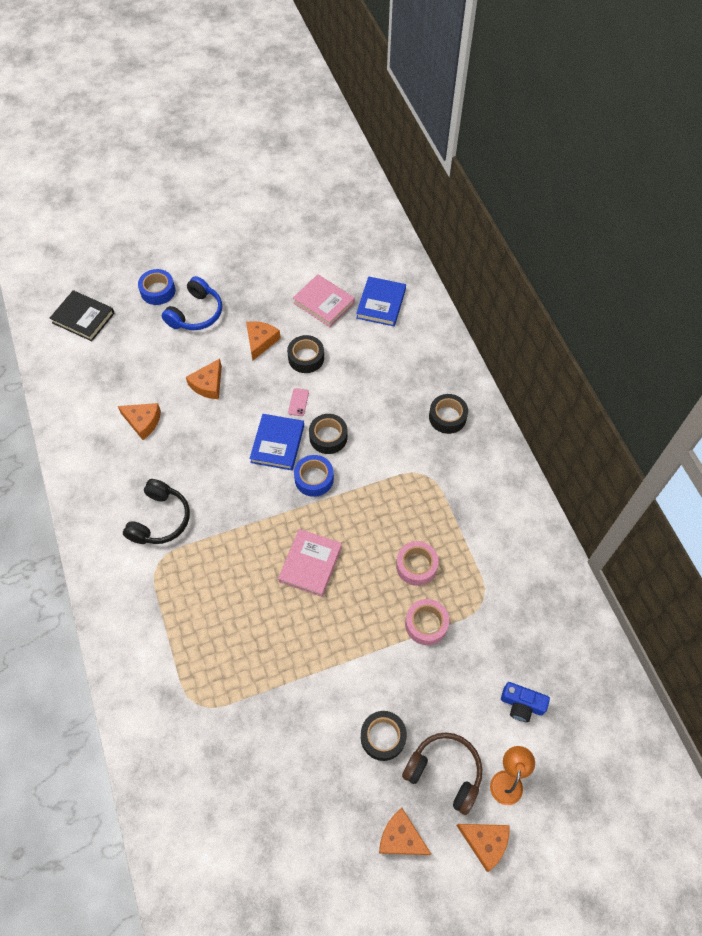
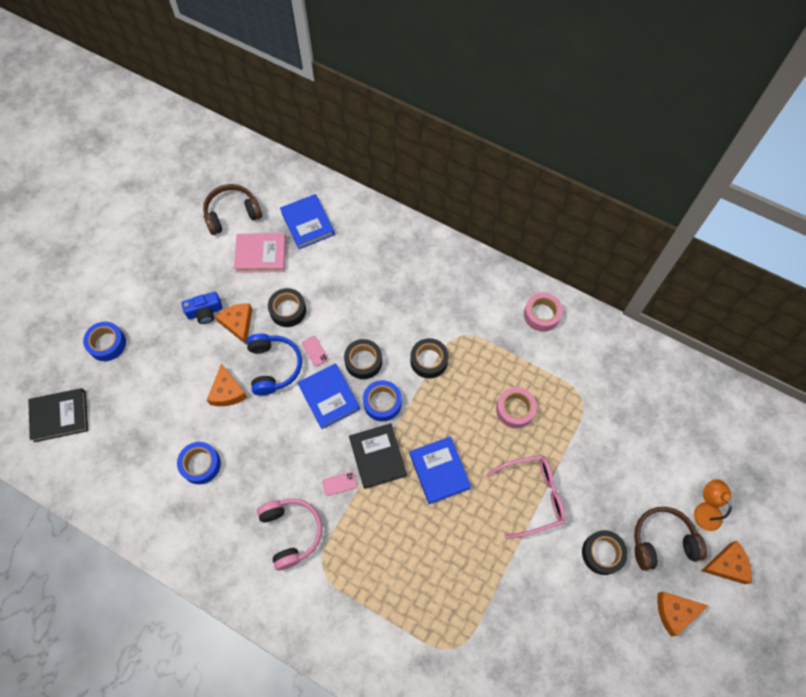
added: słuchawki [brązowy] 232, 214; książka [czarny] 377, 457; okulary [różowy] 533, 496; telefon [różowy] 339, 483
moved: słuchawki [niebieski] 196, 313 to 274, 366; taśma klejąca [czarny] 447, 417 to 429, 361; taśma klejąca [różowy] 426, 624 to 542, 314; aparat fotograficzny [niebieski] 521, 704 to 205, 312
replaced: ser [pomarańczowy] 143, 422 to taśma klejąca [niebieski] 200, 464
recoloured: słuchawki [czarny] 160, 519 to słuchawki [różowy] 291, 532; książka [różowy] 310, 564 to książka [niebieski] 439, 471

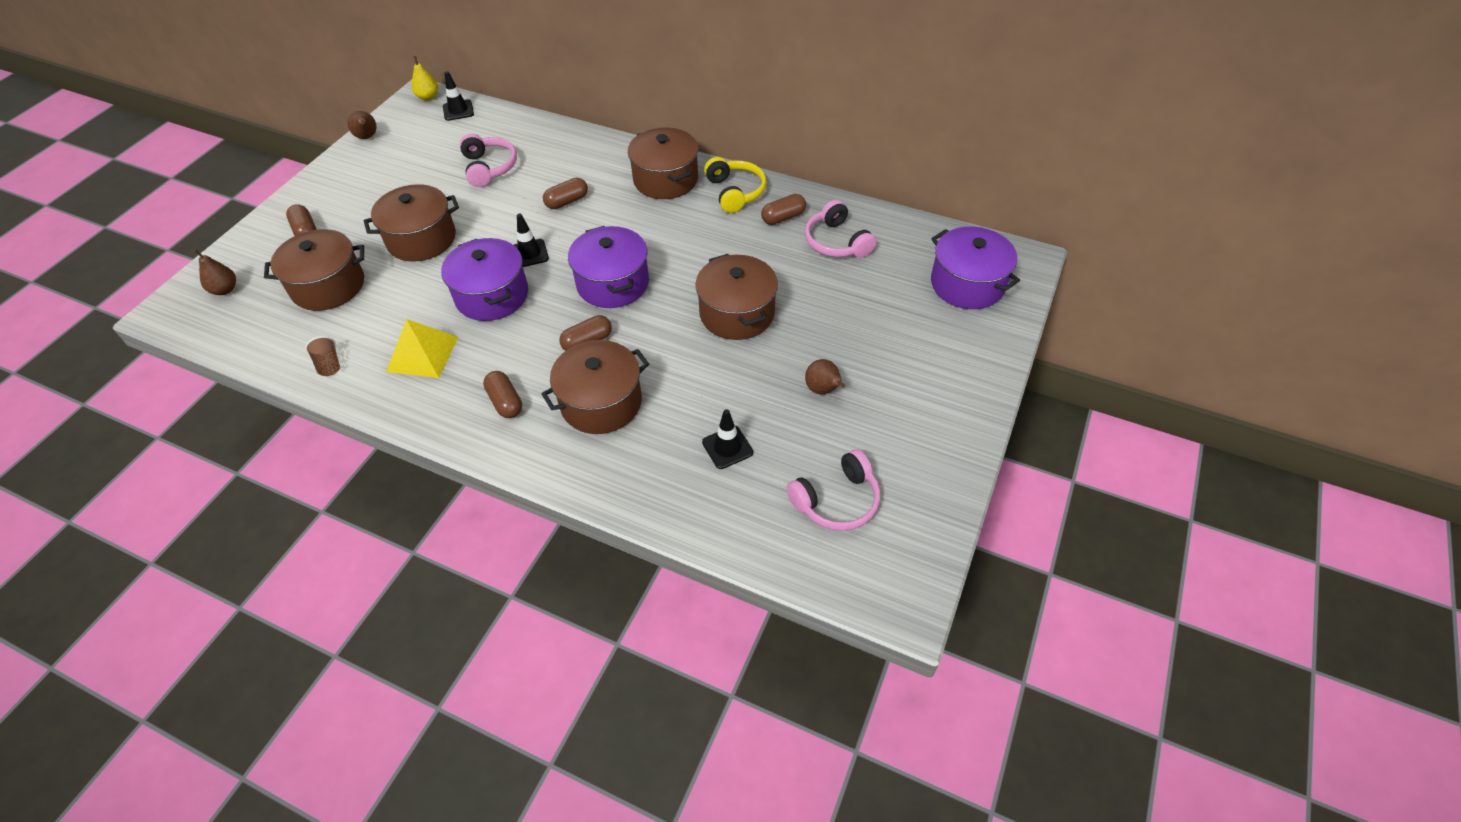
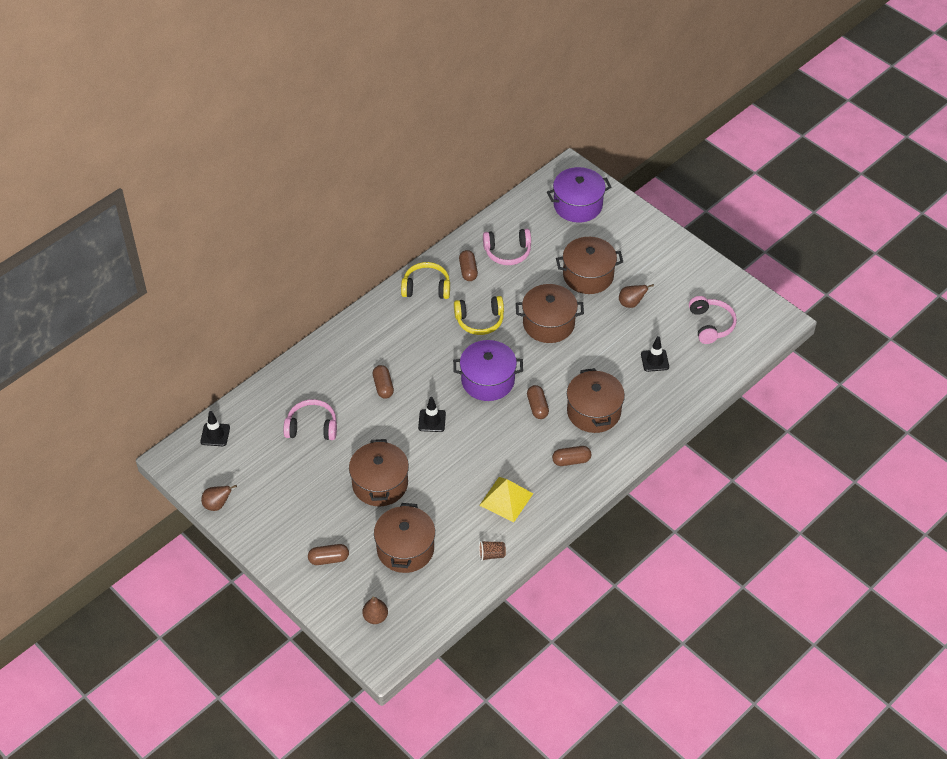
removed: gruszka [żółty] 428, 97; garnek [fioletowy] 492, 295
added: słuchawki [żółty] 479, 320
moved: garnek [brązowy] 665, 179 to 588, 275

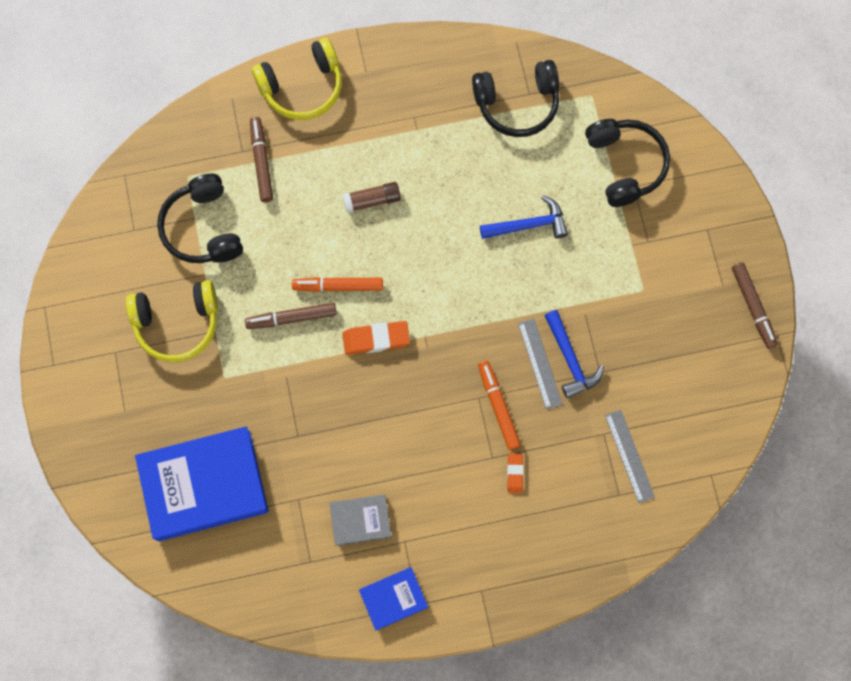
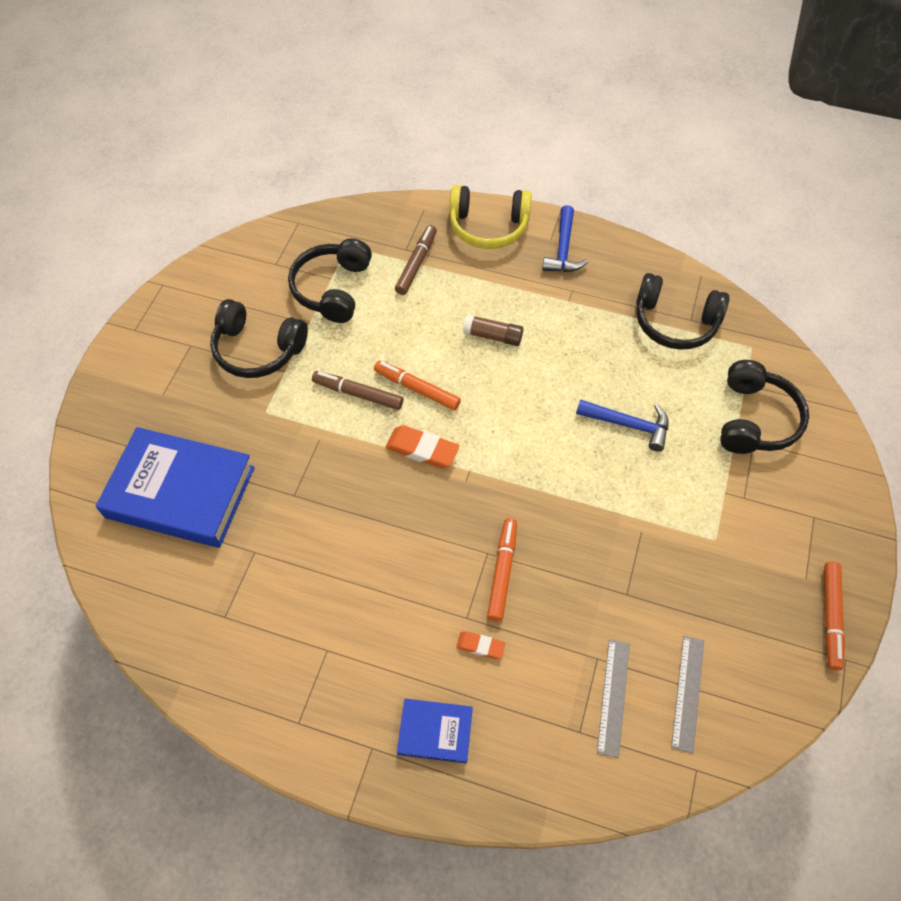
removed: książka [szary] 360, 520
moved: młotek [niebieski] 570, 360 to 563, 249; linijka [szary] 540, 363 to 687, 692; książka [niebieski] 393, 599 to 435, 732
recoloured: flamaster [brązowy] 753, 307 to flamaster [pomarańczowy] 830, 617; słuchawki [żółty] 177, 323 to słuchawki [czarny] 258, 349
turned: gumka do mazania [pomarańczowy] 515, 473 = 480, 646 75 degrees clockwise

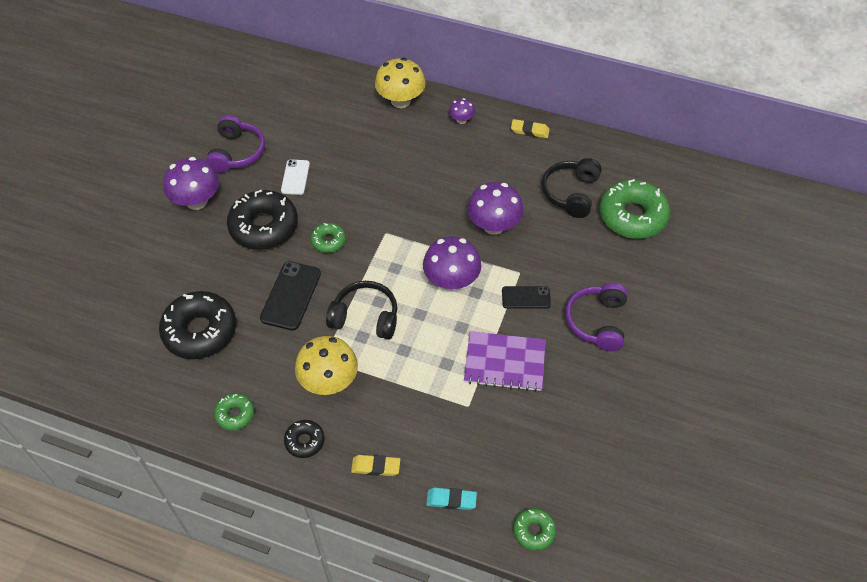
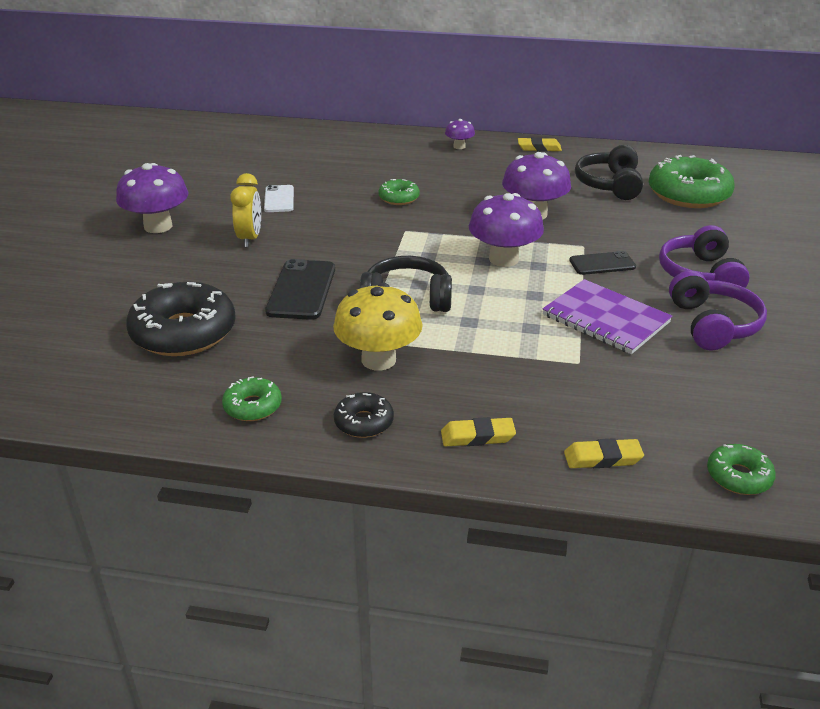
removed: grzyb [żółty] 400, 100
moved: słuchawki [fioletowy] 237, 152 to 713, 324; donut [zielony] 328, 241 to 399, 198
replaced: donut [czarny] 264, 227 to budzik [żółty] 250, 238
recoloured: gumka do mazania [turkusowy] 451, 500 to gumka do mazania [żółty] 602, 458
turned: zeszyt [fioletowy] 504, 362 = 605, 319 45 degrees clockwise

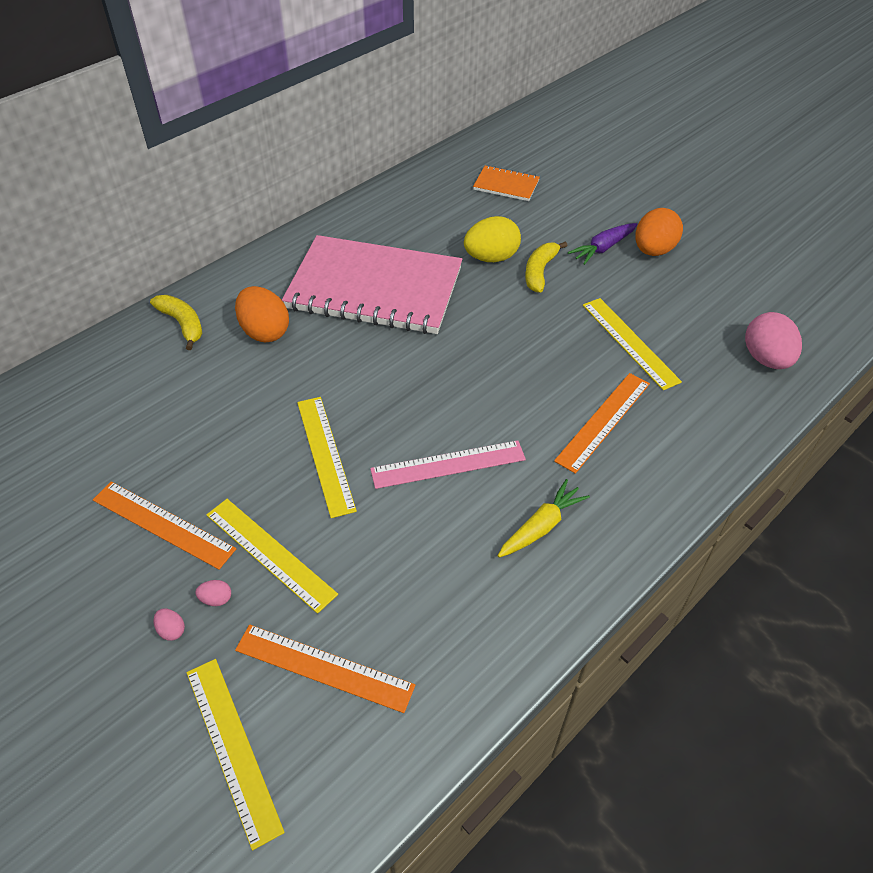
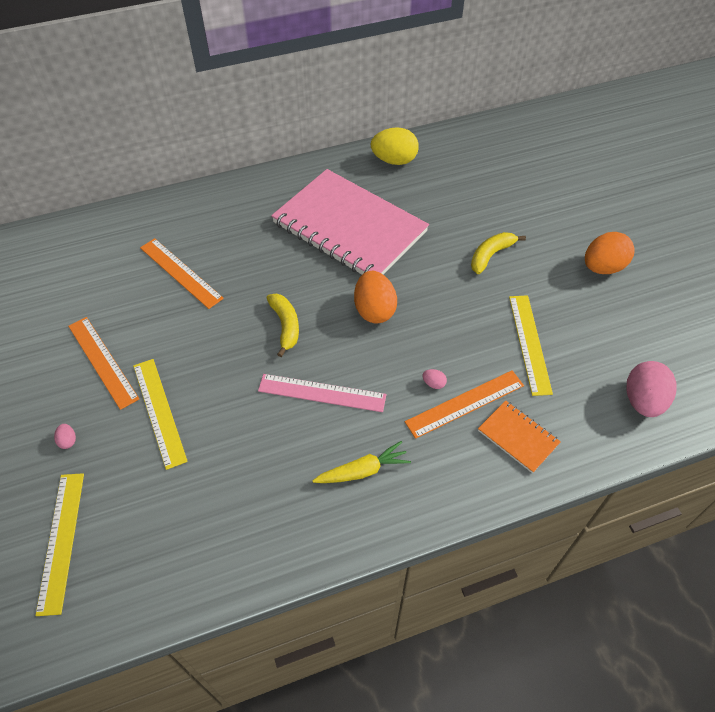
removed: marchewka [fioletowy] 602, 248; linijka [żółty] 325, 454
moved: zeszyt [pomarańczowy] 506, 185 to 518, 437; jajko [żółty] 491, 258 to 394, 160; jajko [pomarańczowy] 265, 331 to 374, 310; banan [żółty] 183, 324 to 285, 326; jajko [różowy] 216, 599 to 433, 383; linijka [pomarańczowy] 324, 667 to 181, 272

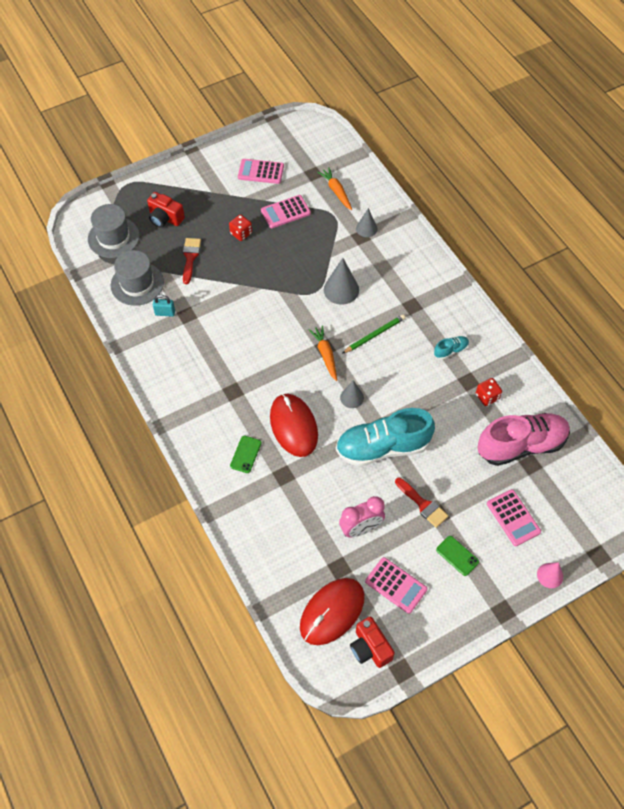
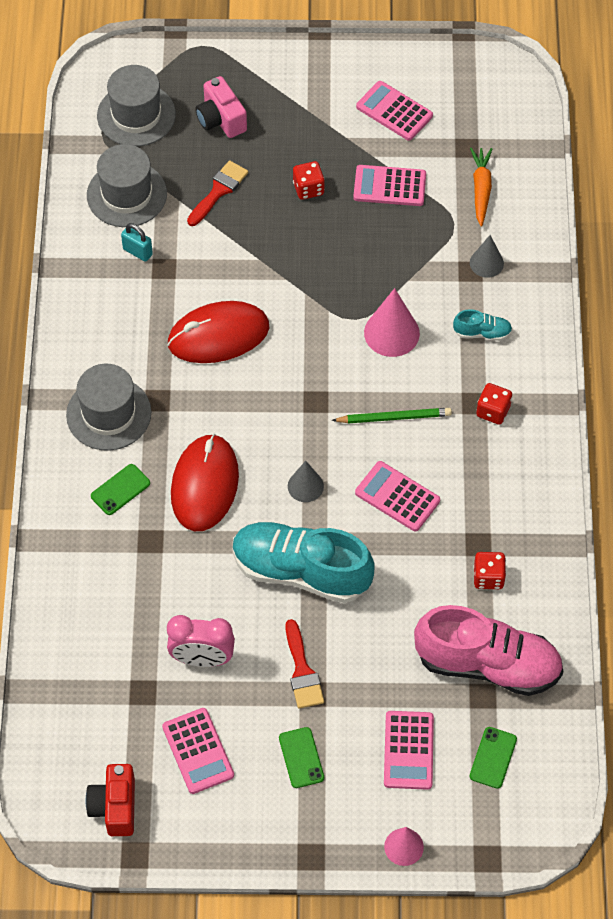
removed: marchewka [pomarańczowy] 325, 355
added: kapelusz [szary] 108, 414; kostka do gry [czerwony] 493, 411; kalkulator [różowy] 397, 497; telefon [zielony] 493, 757
moved: but [turkusowy] 450, 350 to 482, 333; myszka [czerwony] 332, 612 to 218, 335
recoloured: aparat fotograficzny [czerwony] 165, 218 to aparat fotograficzny [różowy] 221, 119; stożek [szary] 341, 289 to stożek [różowy] 391, 333

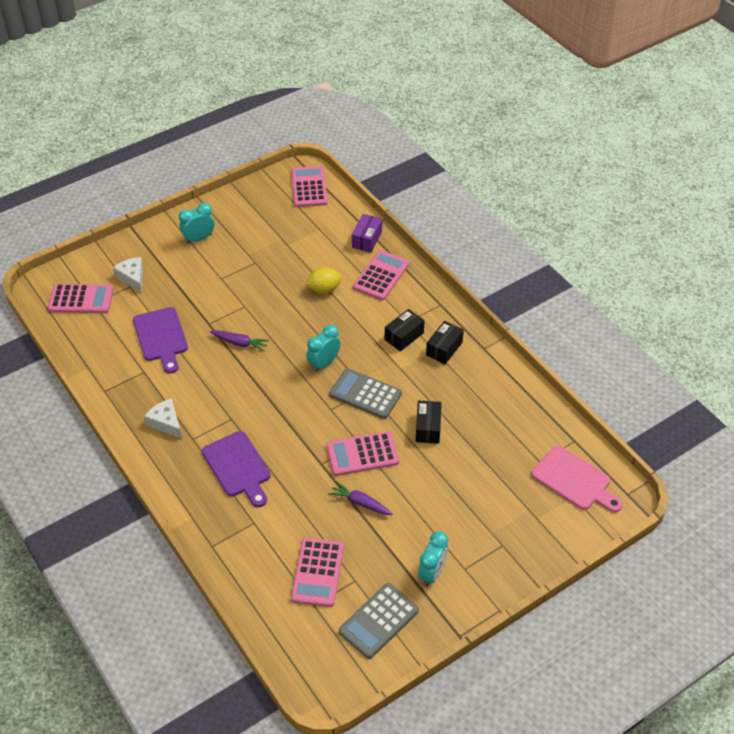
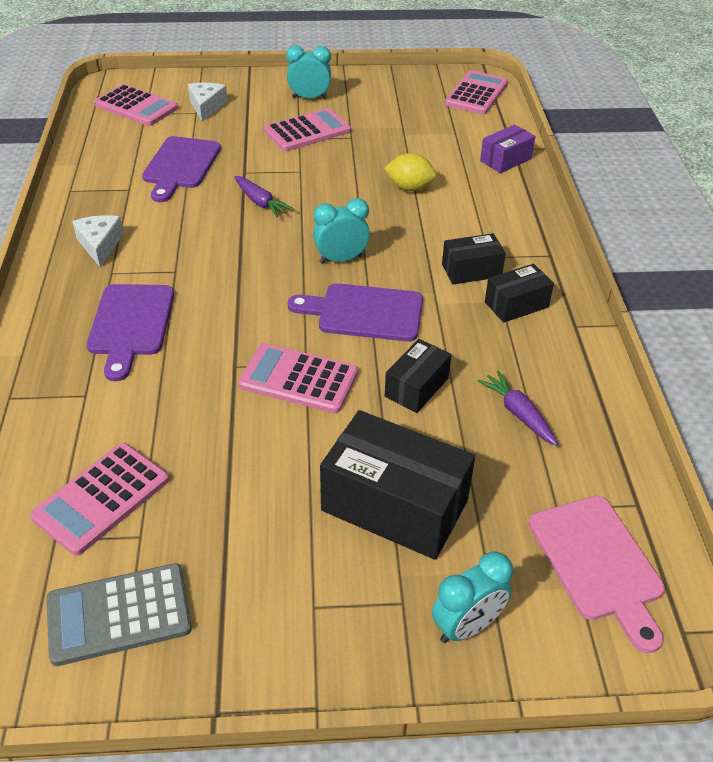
added: pudełko [czarny] 394, 505
moved: kalkulator [różowy] 381, 276 to 307, 131; marchewka [fioletowy] 360, 503 to 518, 414; budzik [turkusowy] 432, 573 to 467, 626
replaced: kalkulator [szary] 365, 394 to deska do krojenia [fioletowy] 364, 312

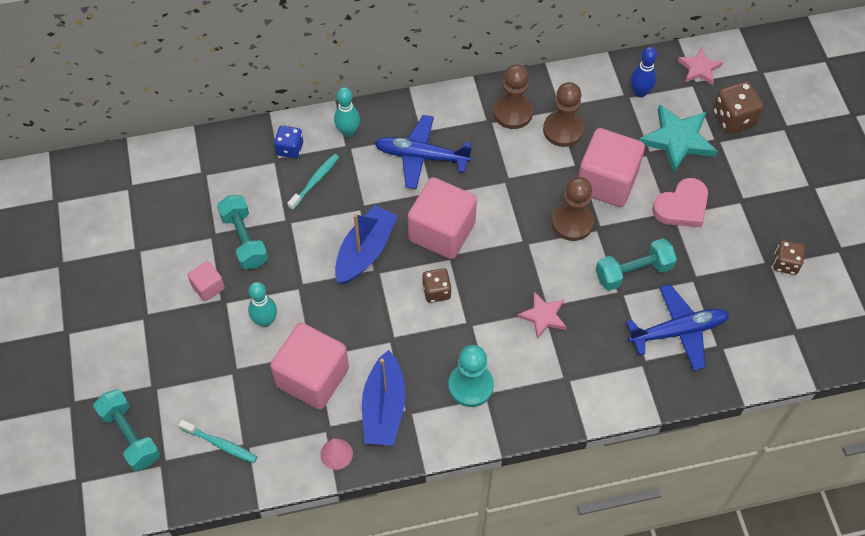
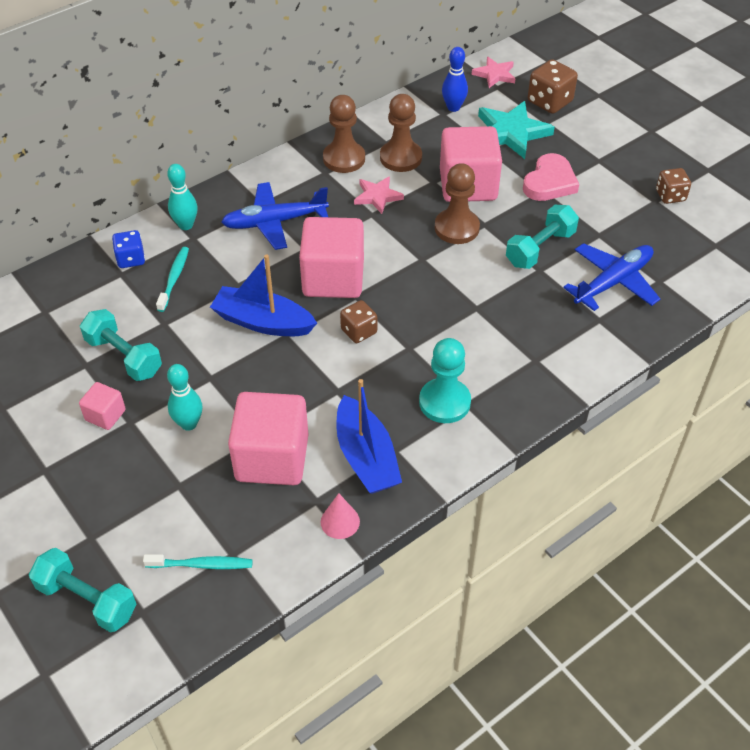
moved: gwiazda [różowy] 543, 316 to 377, 196
turned: łódka [niebieski] 365, 251 = 263, 322 75 degrees counterclockwise

